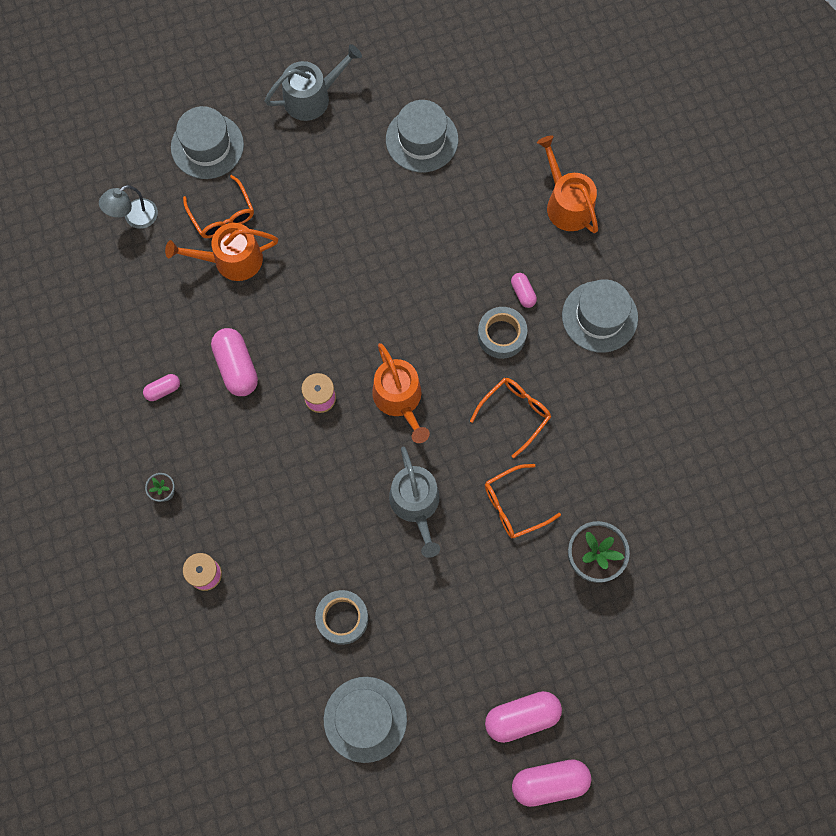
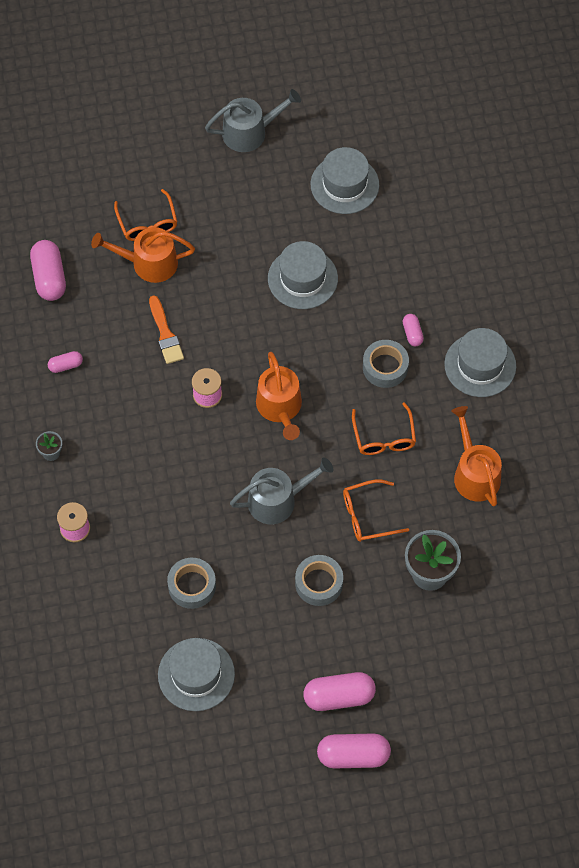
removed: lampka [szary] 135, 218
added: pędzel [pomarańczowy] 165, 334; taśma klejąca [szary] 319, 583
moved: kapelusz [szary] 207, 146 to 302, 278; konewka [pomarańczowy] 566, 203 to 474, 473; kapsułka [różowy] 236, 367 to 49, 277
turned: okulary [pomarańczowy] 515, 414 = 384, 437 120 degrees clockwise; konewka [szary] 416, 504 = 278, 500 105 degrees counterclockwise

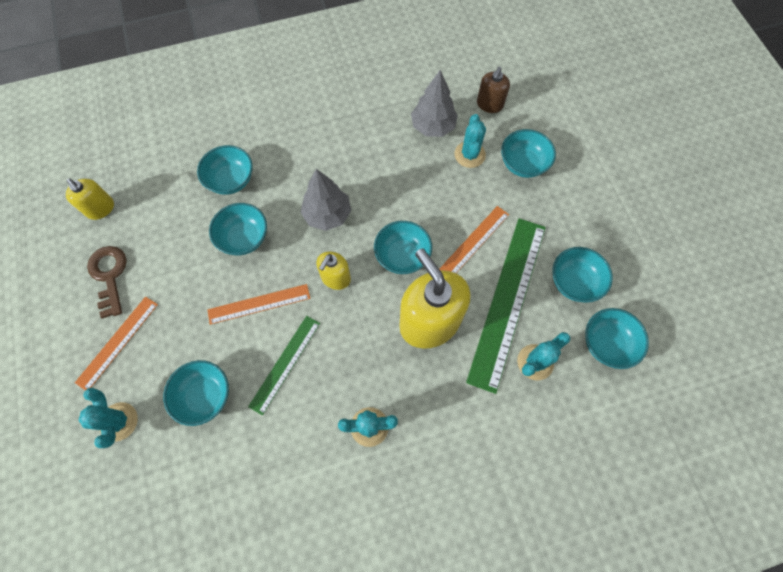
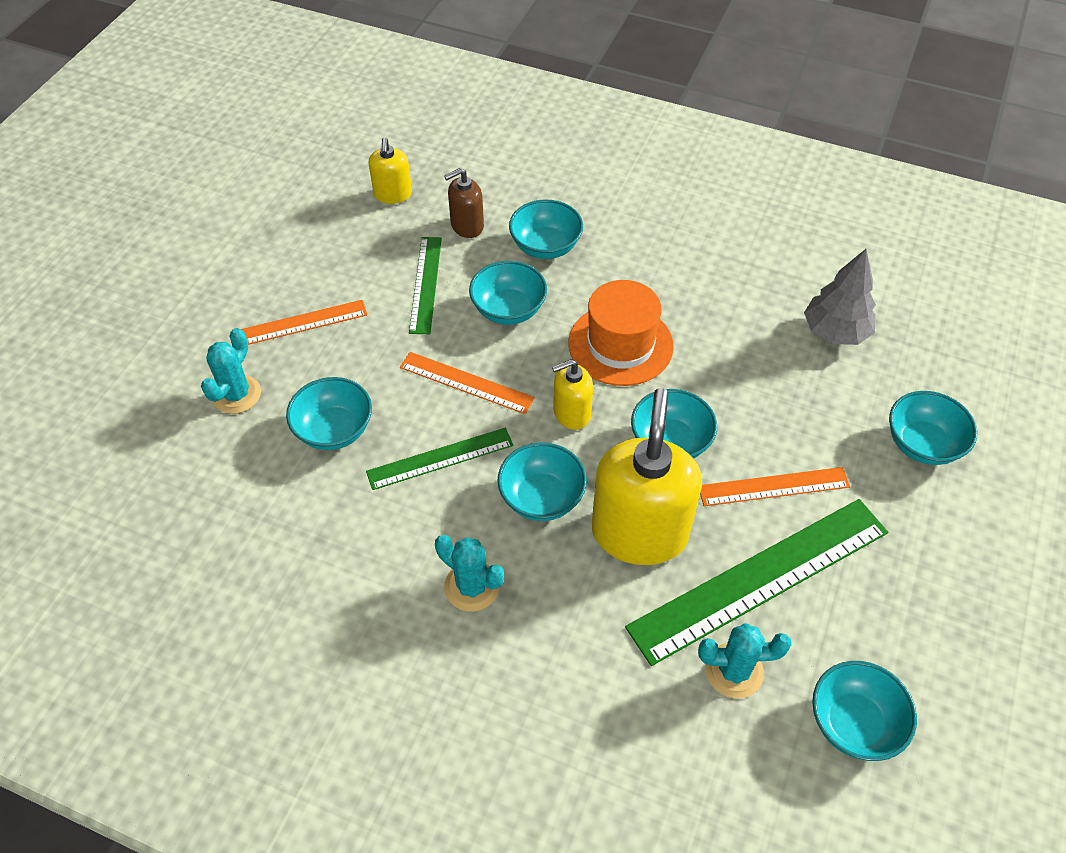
removed: kaktus [turkusowy] 469, 155; klucz [brązowy] 109, 276
added: linijka [zielony] 426, 284
moved: dozownik mydła [brązowy] 489, 104 to 467, 226; miska [turkusowy] 574, 282 to 541, 498
replaced: drzewko [szary] 327, 214 to kapelusz [pomarańczowy] 620, 344

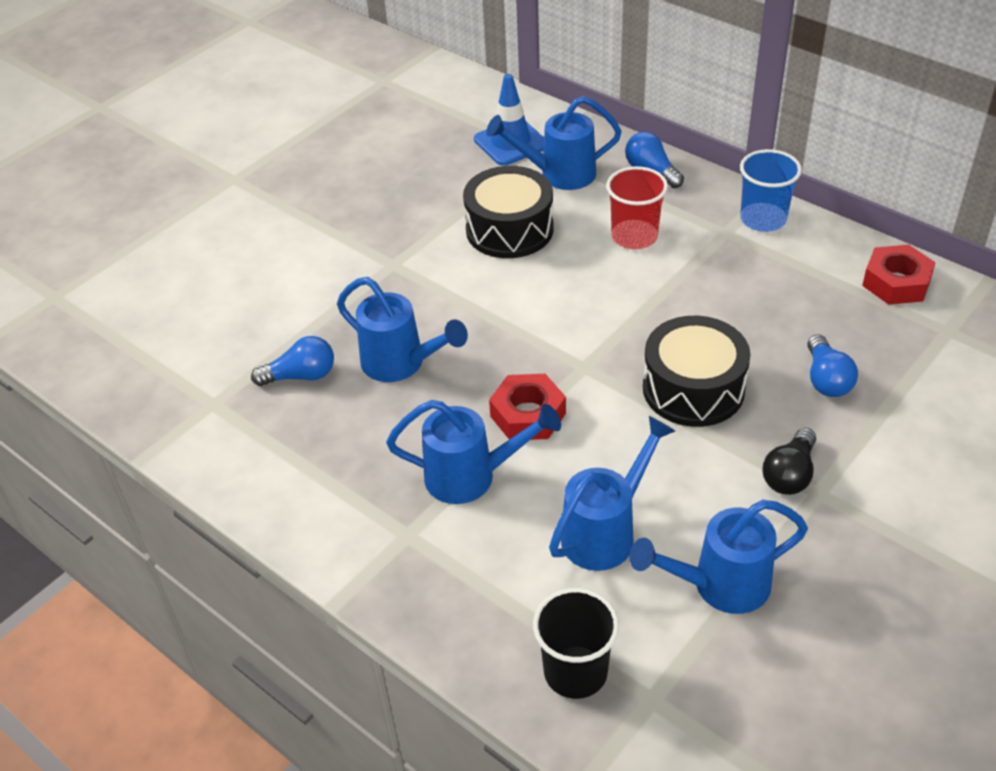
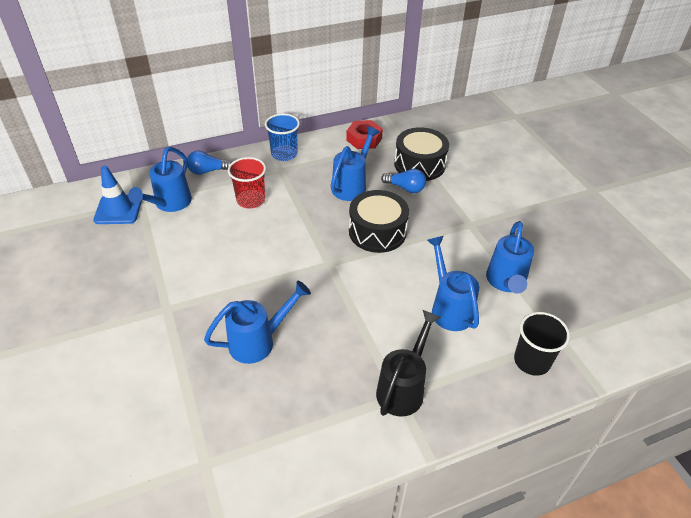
removed: żarówka [niebieski] 301, 376; nakrętka [czerwony] 528, 415; żarówka [czarny] 789, 474
added: konewka [czarny] 403, 388
moved: bęben [czarny] 509, 229 to 419, 164; konewka [niebieski] 471, 476 to 352, 186

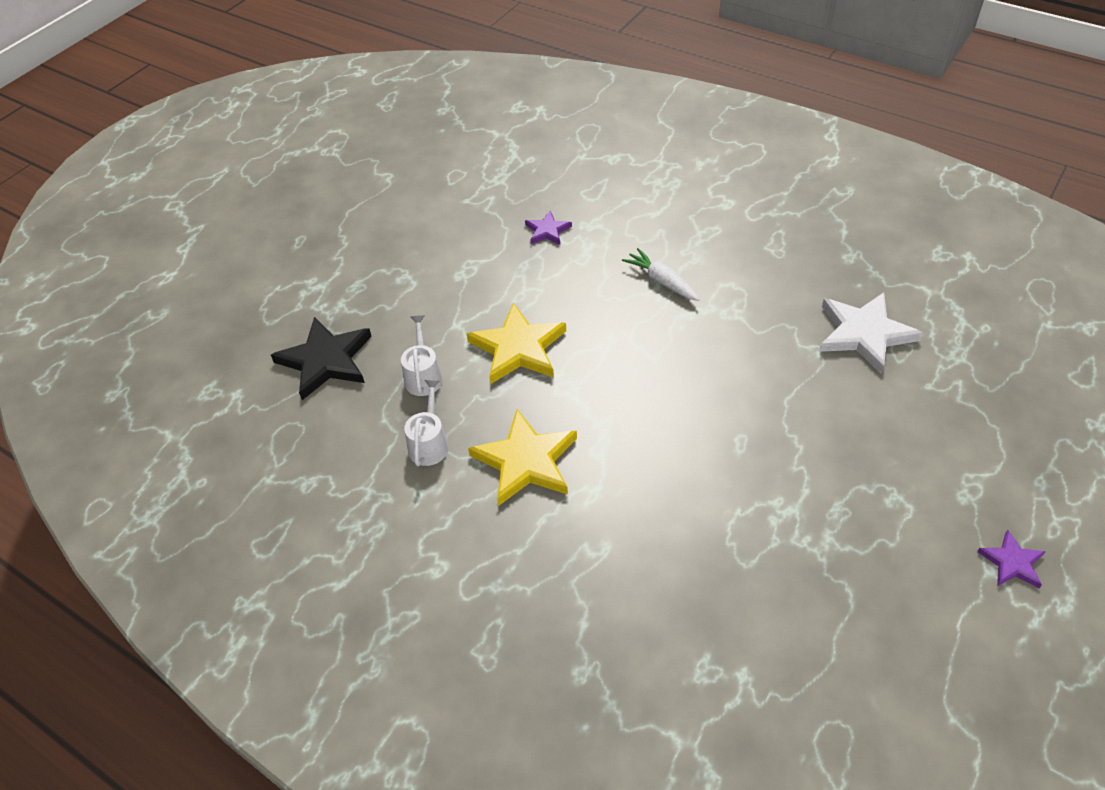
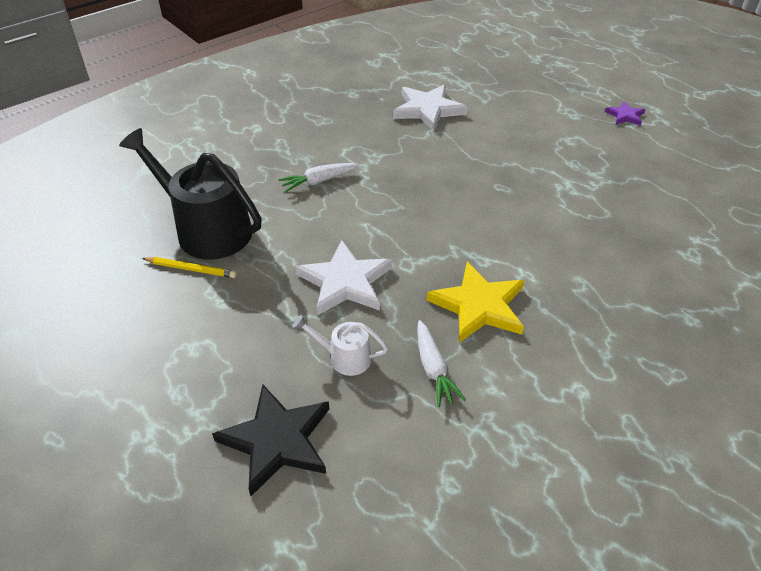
added: ołówek [żółty] 191, 269
replaced: gwiazda [fioletowy] 547, 230 to konewka [czarny] 207, 230; konewka [biały] 429, 443 to marchewka [biały] 434, 369
recoloured: gwiazda [żółty] 518, 348 to gwiazda [biały] 345, 282

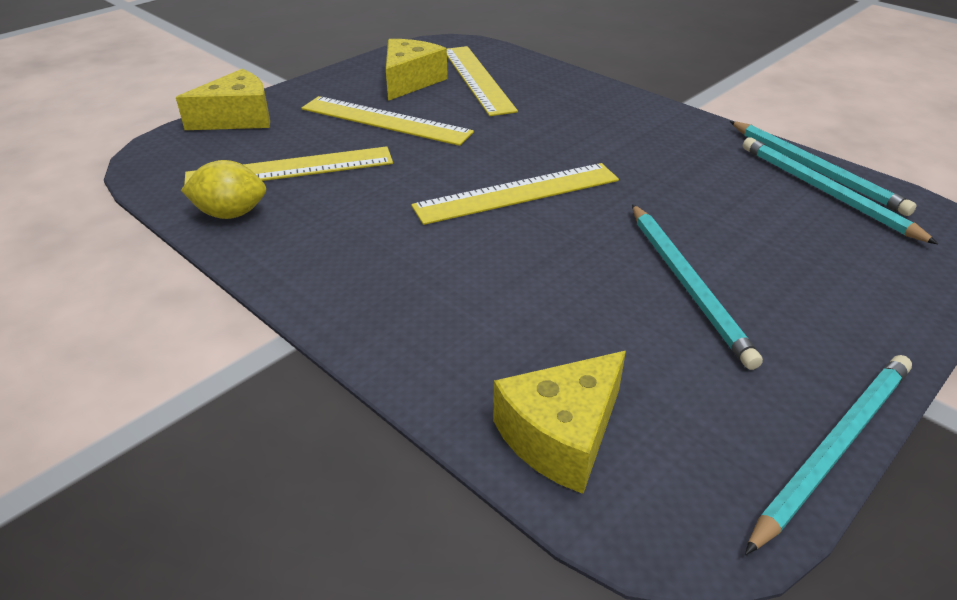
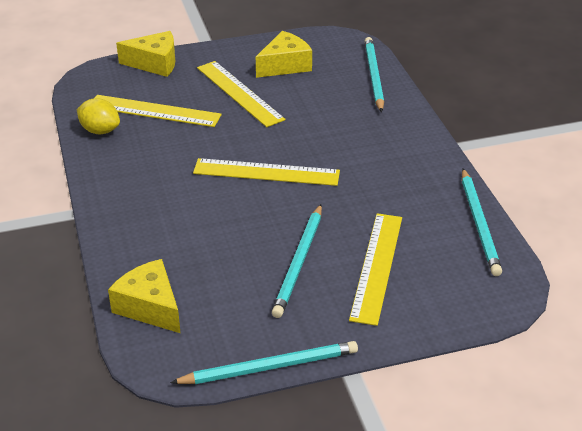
moved: linijka [żółty] 477, 79 to 377, 267; ołówek [turkusowy] 825, 192 to 373, 76
turned: ser [żółty] 561, 435 = 150, 307 60 degrees clockwise

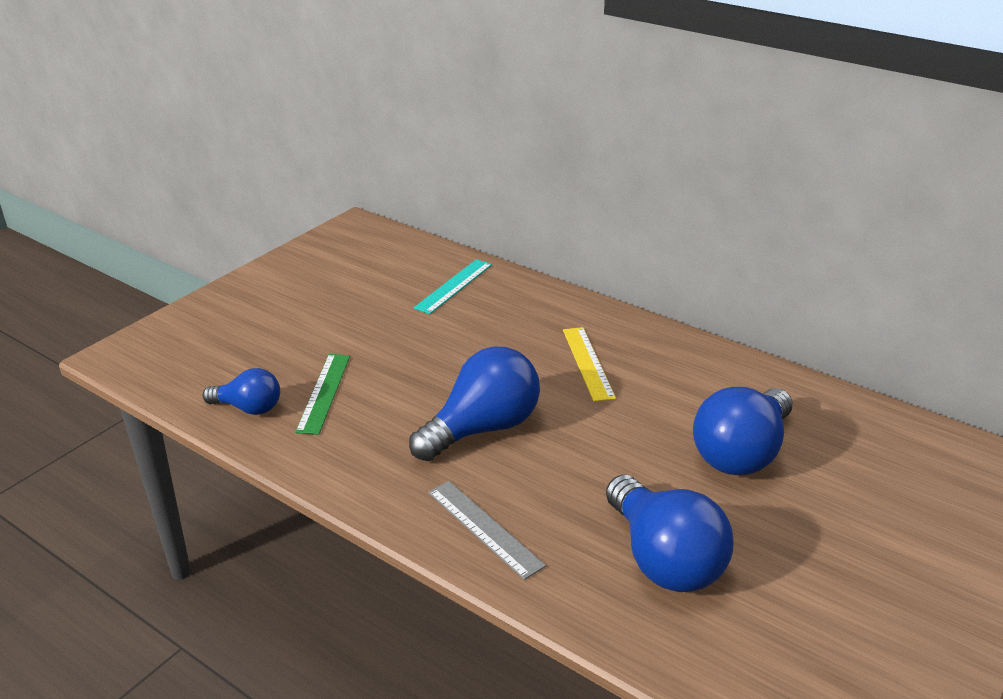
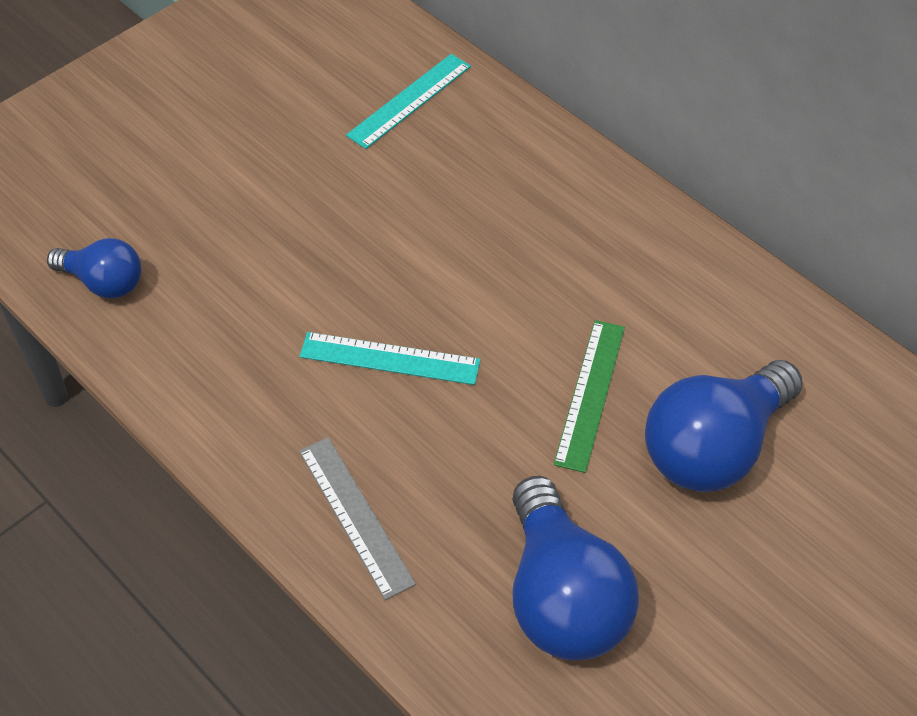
removed: linijka [żółty] 588, 363
moved: linijka [zielony] 324, 392 to 590, 394
replaced: żarówka [niebieski] 482, 428 to linijka [turkusowy] 390, 358

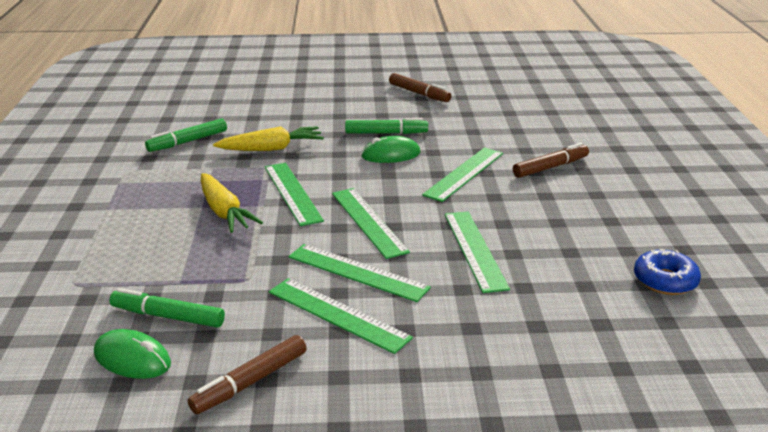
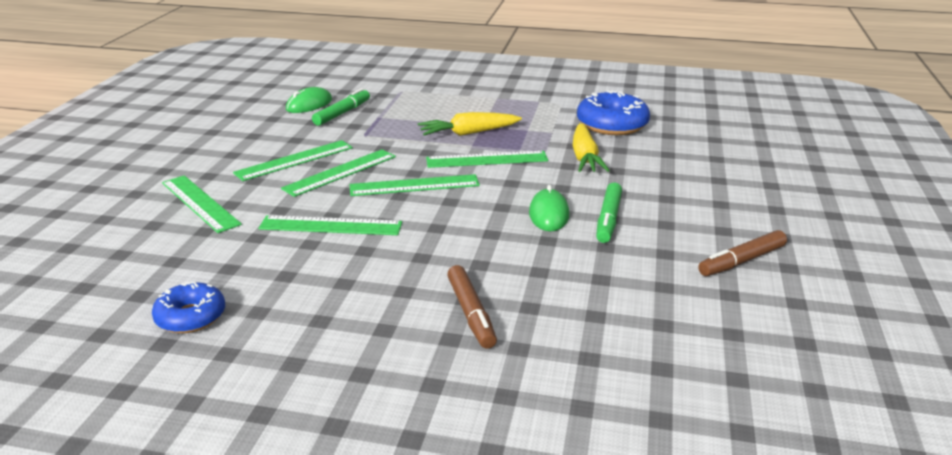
removed: flamaster [brązowy] 250, 382
moved: linijka [zielony] 464, 173 to 200, 203
replaced: flamaster [zielony] 188, 141 to donut [niebieski] 612, 124

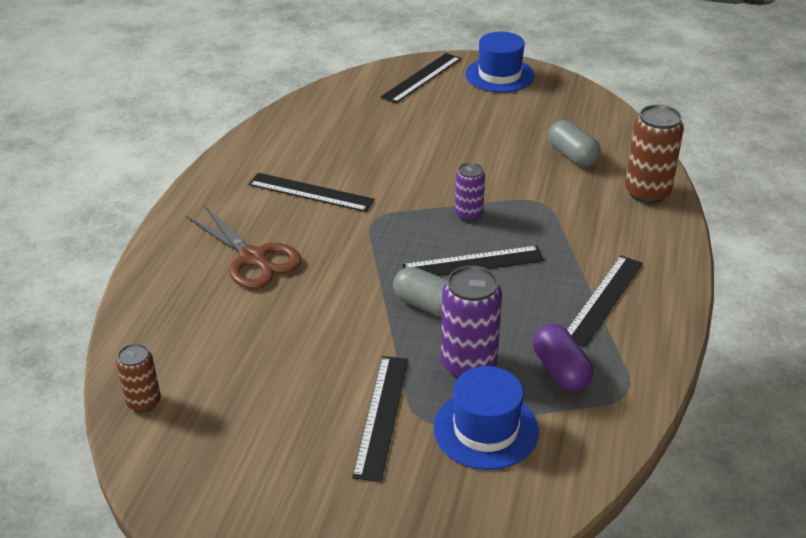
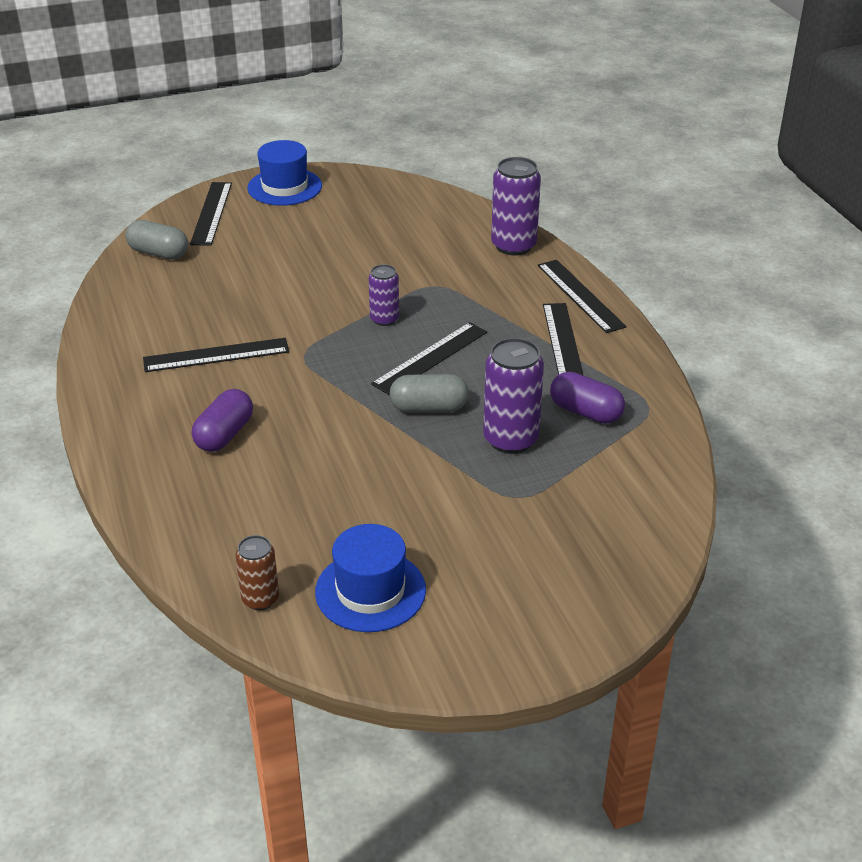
moved: kapsułka [szary] 572, 156 to 158, 253; linijka [czarny] 382, 416 to 580, 295; kapelusz [niebieski] 485, 429 to 370, 591
replaced: nożyczki [brązowy] 252, 258 to kapsułka [fioletowy] 224, 434
recoloured: puszka [brązowy] 647, 193 to puszka [fioletowy] 513, 246

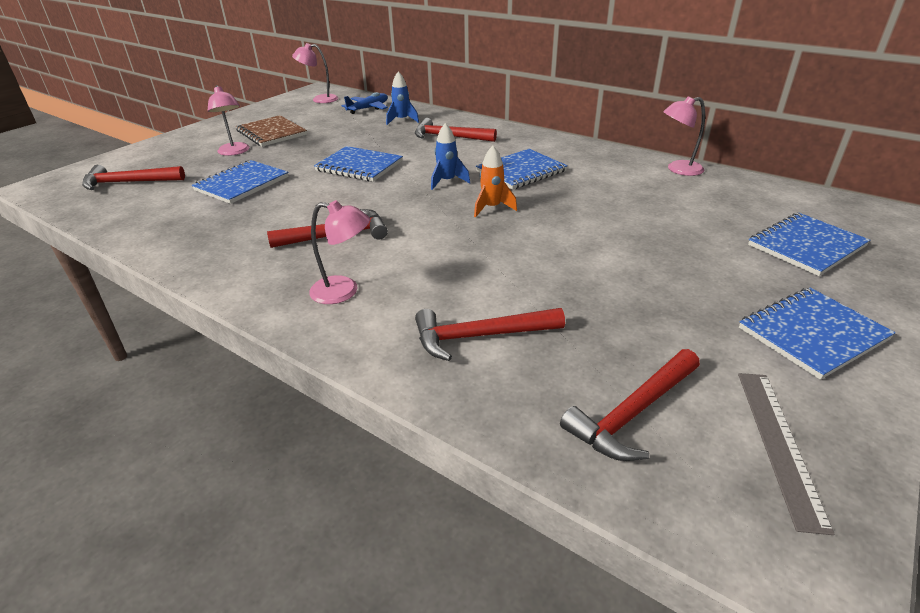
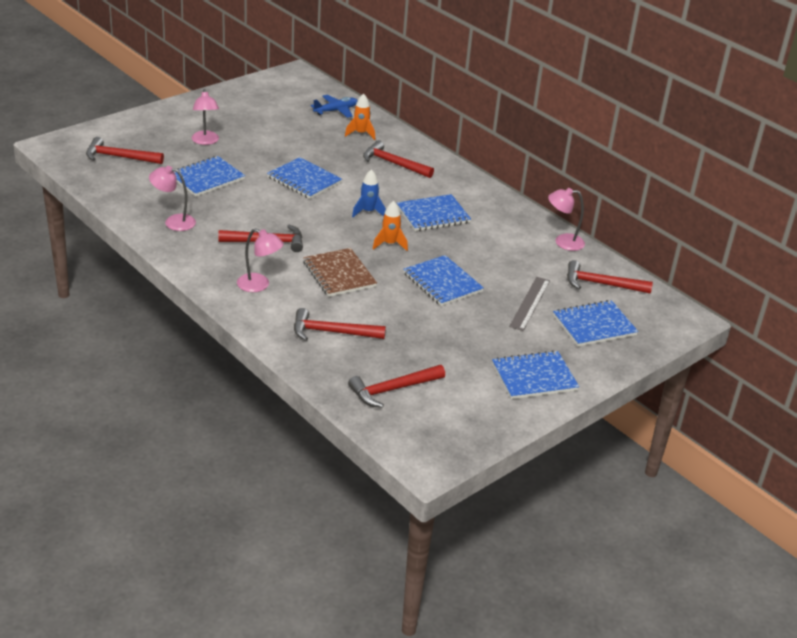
added: zeszyt [niebieski] 442, 282; młotek [czerwony] 601, 284
moved: lampka [różowy] 319, 99 to 173, 222; zeszyt [brązowy] 271, 133 to 339, 274; linijka [szary] 779, 443 to 530, 303
recoloured: rakieta [niebieski] 402, 120 to rakieta [pomarańczowy] 361, 134

